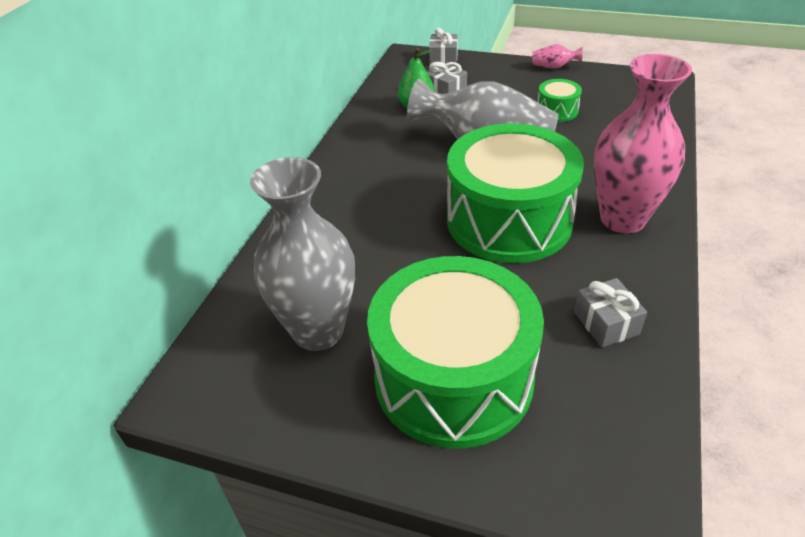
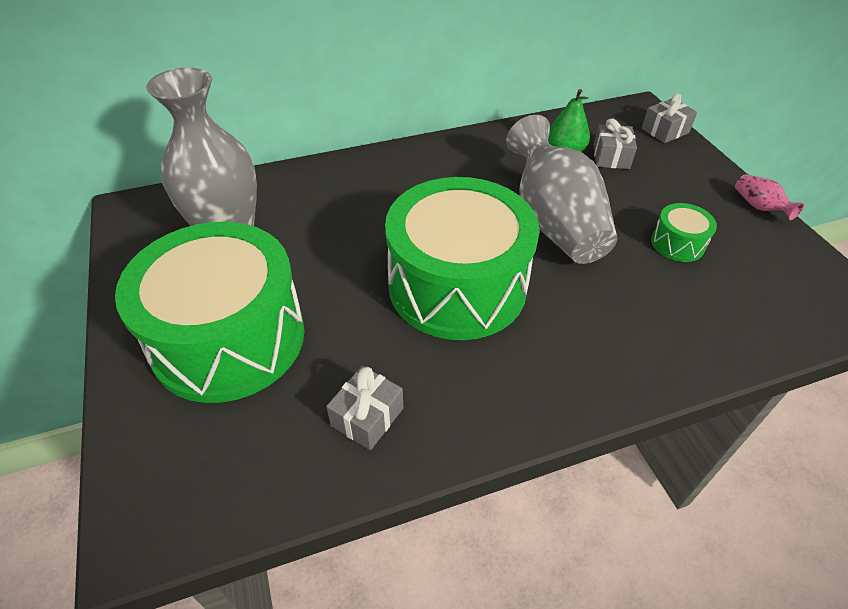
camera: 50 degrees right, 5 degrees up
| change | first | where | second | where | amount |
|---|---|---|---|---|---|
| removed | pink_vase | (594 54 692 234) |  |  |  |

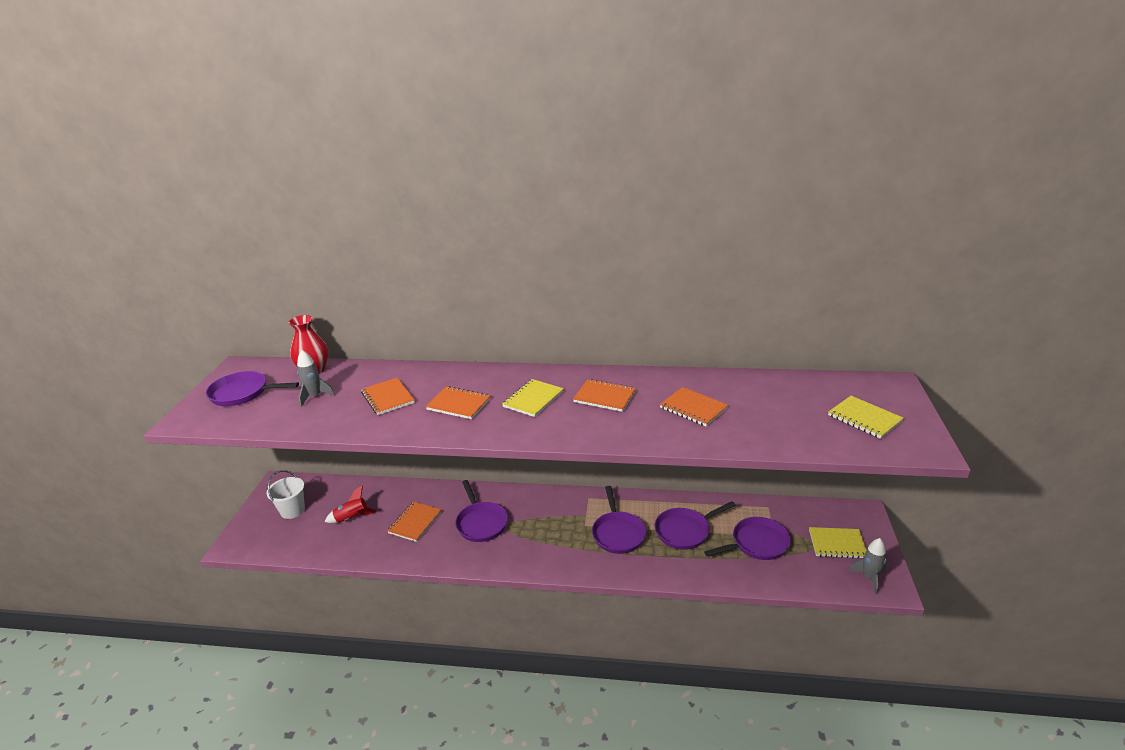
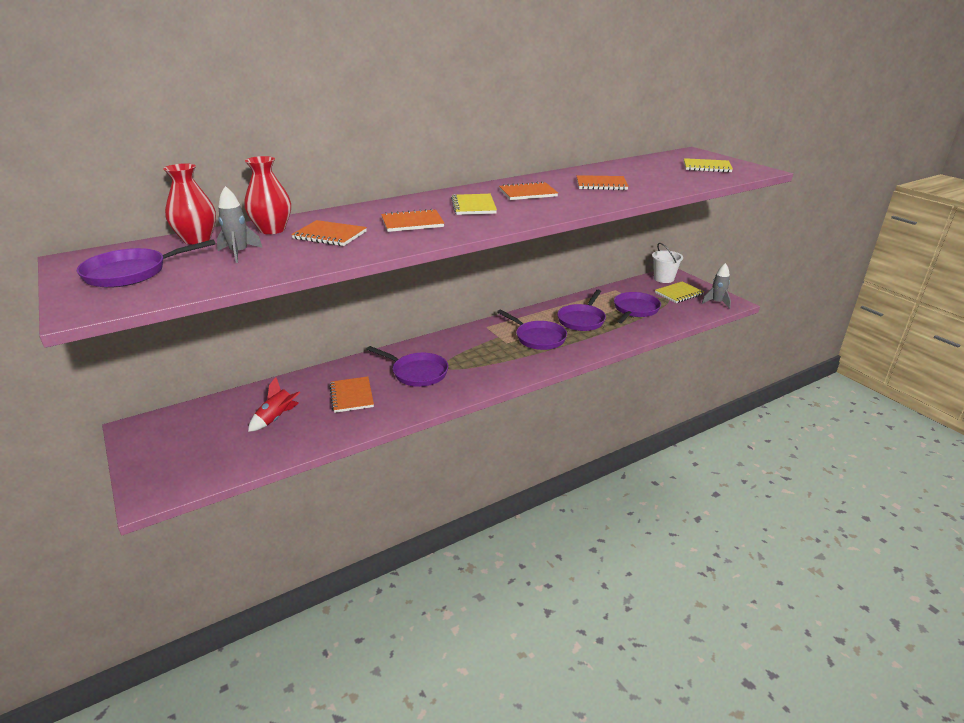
camera: 40 degrees left, 0 degrees up
| change | first | where | second | where | amount |
|---|---|---|---|---|---|
| added |  |  | red_vase | (244 156 291 234) |  |
| moved | white_bucket | (267 470 305 519) |  | (652 243 683 283) |  |

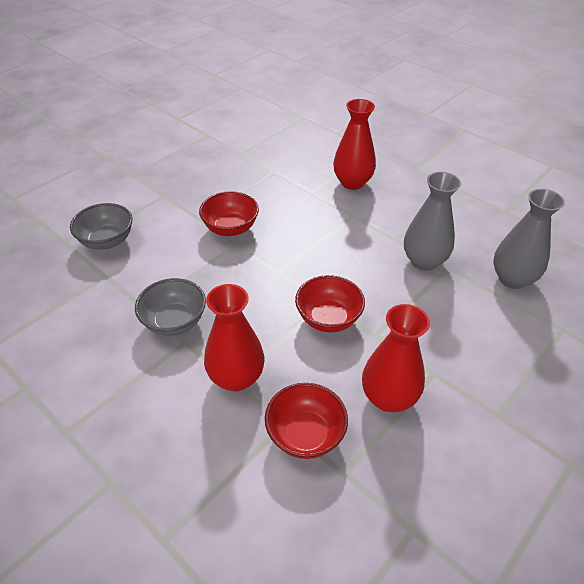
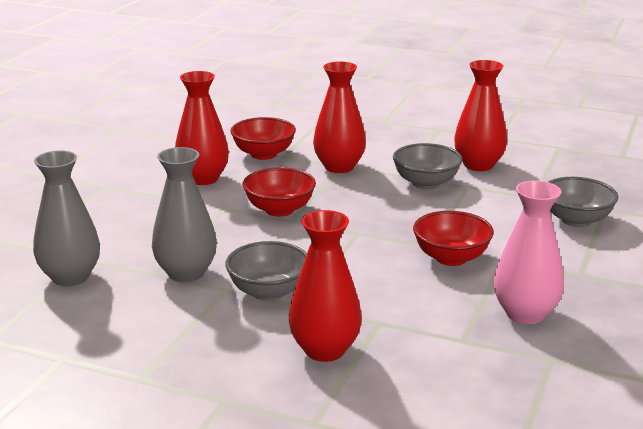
camera: 160 degrees right, 20 degrees down
| change | first | where | second | where | amount |
|---|---|---|---|---|---|
| added |  |  | grey_bowl | (225 241 307 301) |  |
| added |  |  | red_vase | (454 60 507 171) |  |
| added |  |  | pink_vase | (494 180 564 324) |  |

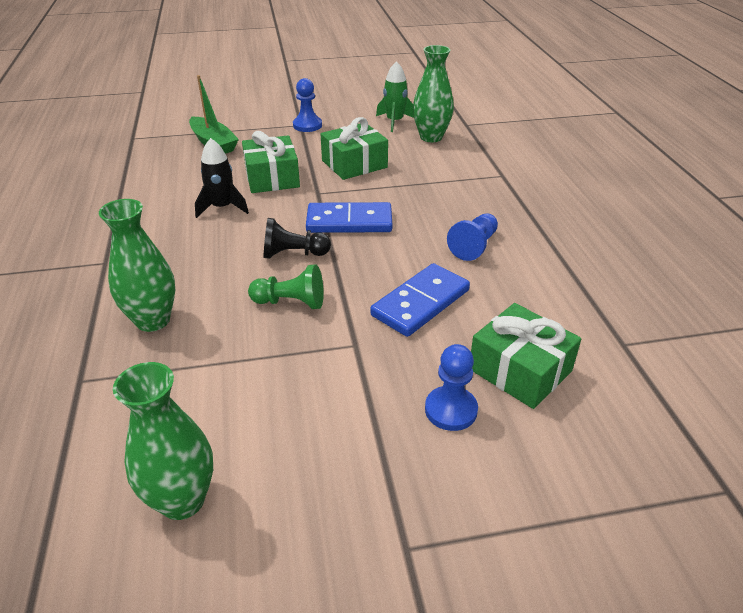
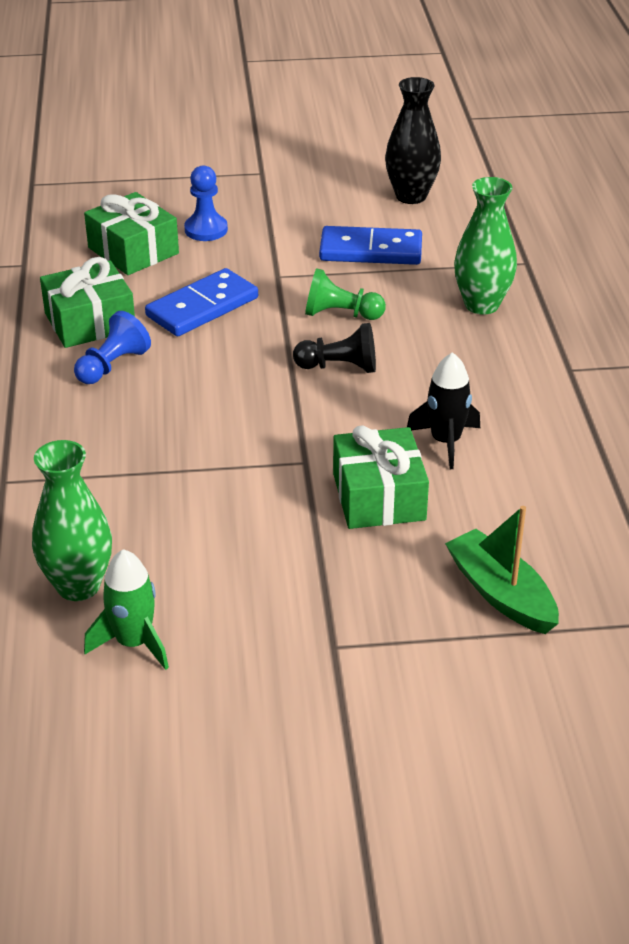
camera: 175 degrees left, 0 degrees up
| change | first | where | second | where | amount |
|---|---|---|---|---|---|
| moved | green_gift | (321 117 388 180) |  | (40 257 135 348) |  |
| moved | blue_domino | (306 202 392 233) |  | (319 226 422 265) |  |
| recoloured | green_vase | (113 362 213 520) | black_vase | (385 77 441 204) |  |
| removed | blue_pawn | (293 78 322 132) |  |  |  |

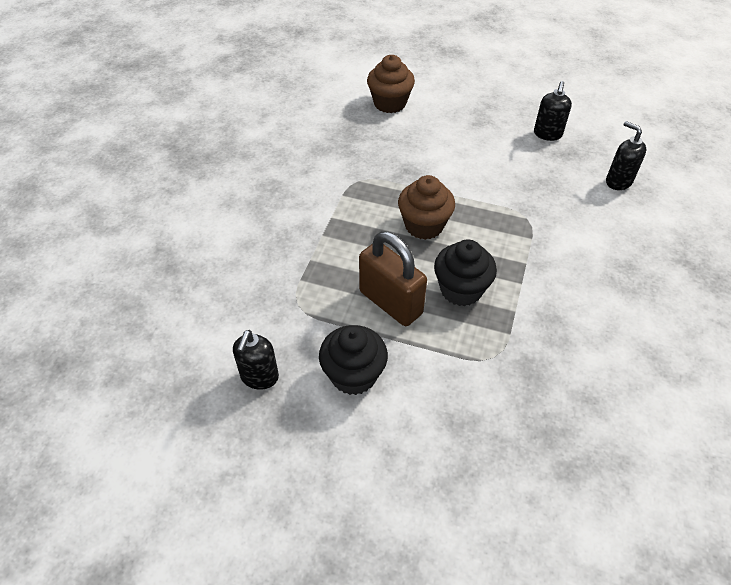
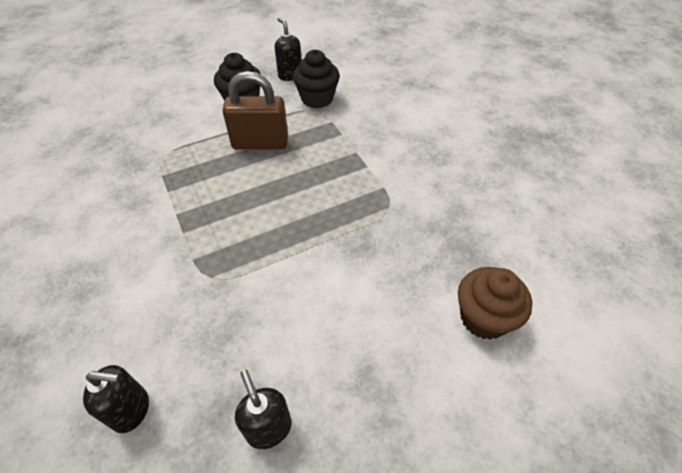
camera: 135 degrees right, 0 degrees up
| change | first | where | second | where | amount |
|---|---|---|---|---|---|
| moved | black_cupcake | (434 240 497 306) |  | (293 50 340 108) |  |
| removed | brown_cupcake | (398 175 455 240) |  |  |  |

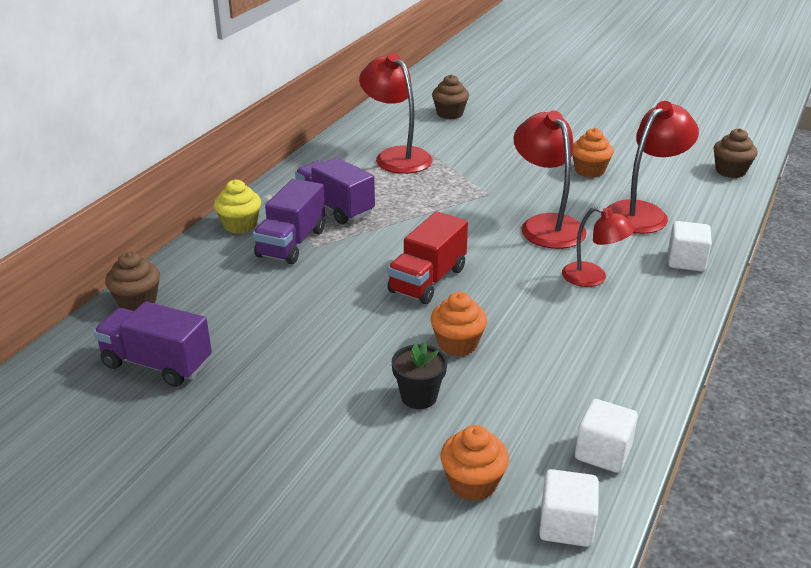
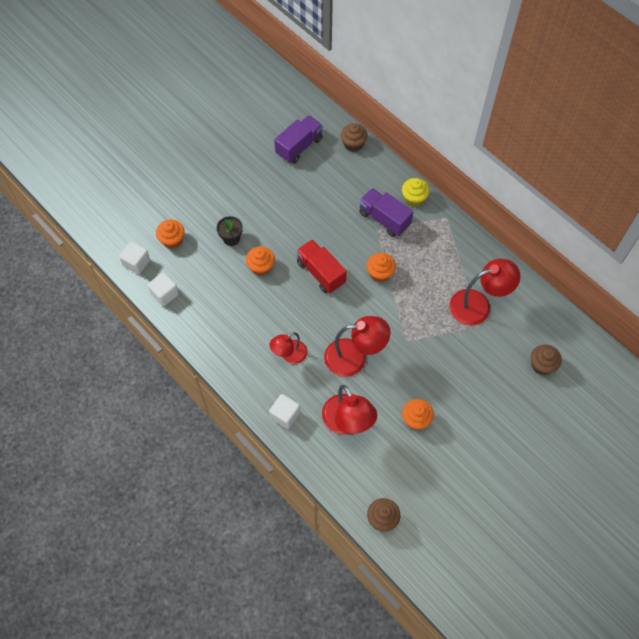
camera: 110 degrees right, 30 degrees up
| change | first | where | second | where | amount |
|---|---|---|---|---|---|
| added |  |  | orange_cupcake | (367 253 396 282) |  |
| removed | purple_truck | (295 157 375 224) |  |  |  |

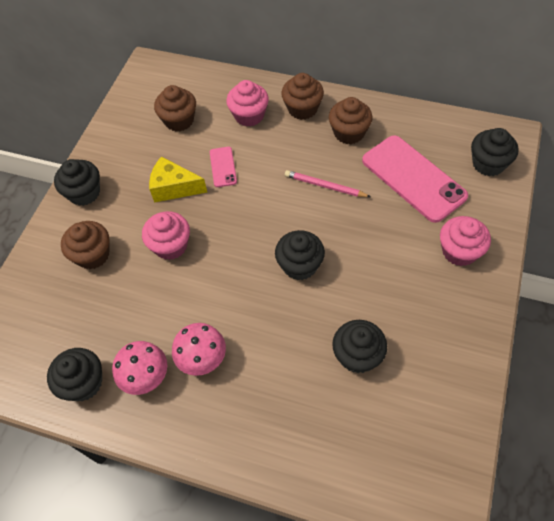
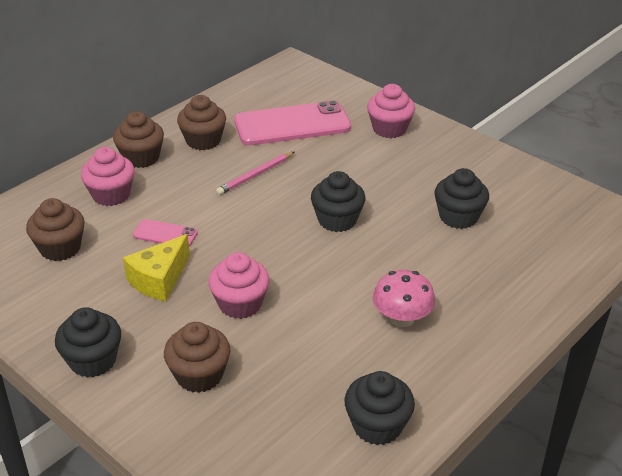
camera: 70 degrees left, 20 degrees down
| change | first | where | second | where | amount |
|---|---|---|---|---|---|
| removed | pink_mushroom | (112 341 167 395) |  |  |  |
| removed | black_cupcake | (471 128 519 176) |  |  |  |

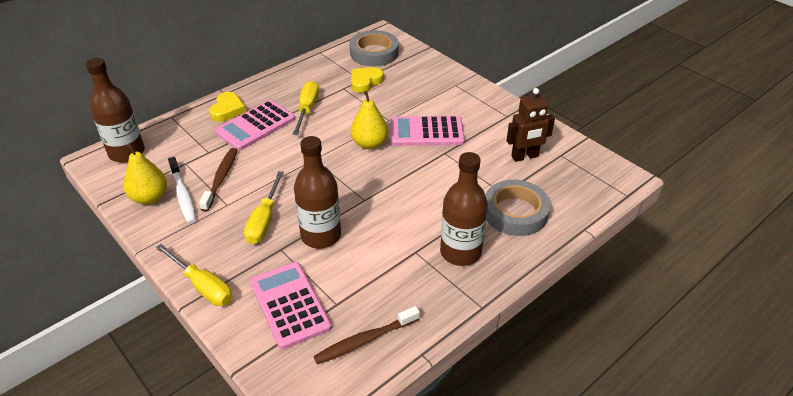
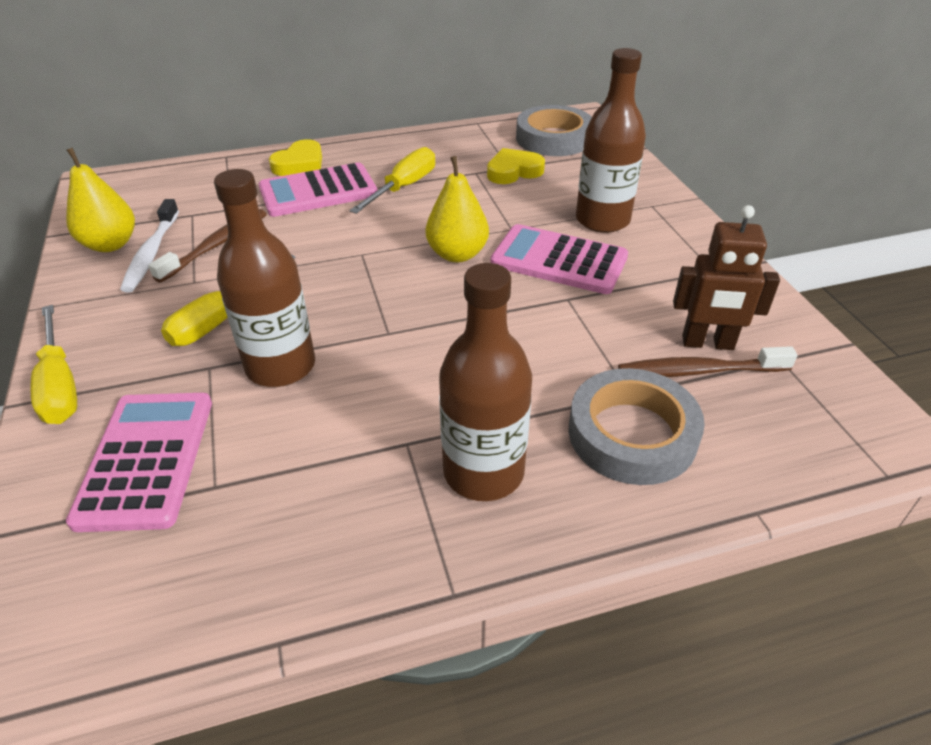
camera: 25 degrees right, 0 degrees up
| change | first | where | second | where | amount |
|---|---|---|---|---|---|
| moved | brown_bottle | (86 58 145 163) |  | (576 48 646 233) |  |
| moved | brown_toothbrush | (313 306 420 364) |  | (618 346 797 377) |  |

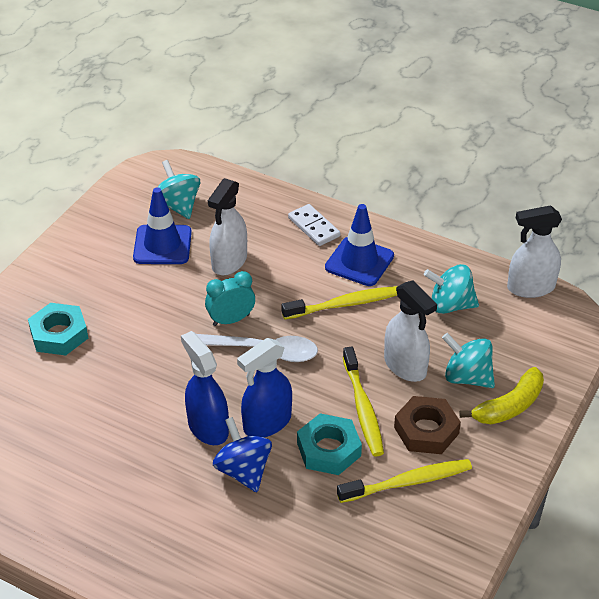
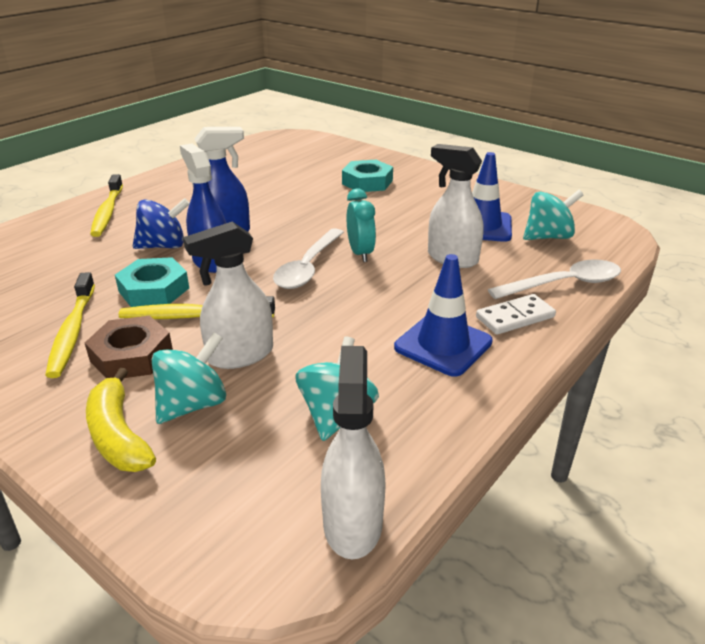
camera: 100 degrees right, 10 degrees down
| change | first | where | second | where | amount |
|---|---|---|---|---|---|
| moved | yellow_toothbrush | (282 286 398 320) |  | (90 174 123 237) |  |
| added |  |  | white_spoon | (488 260 621 299) |  |

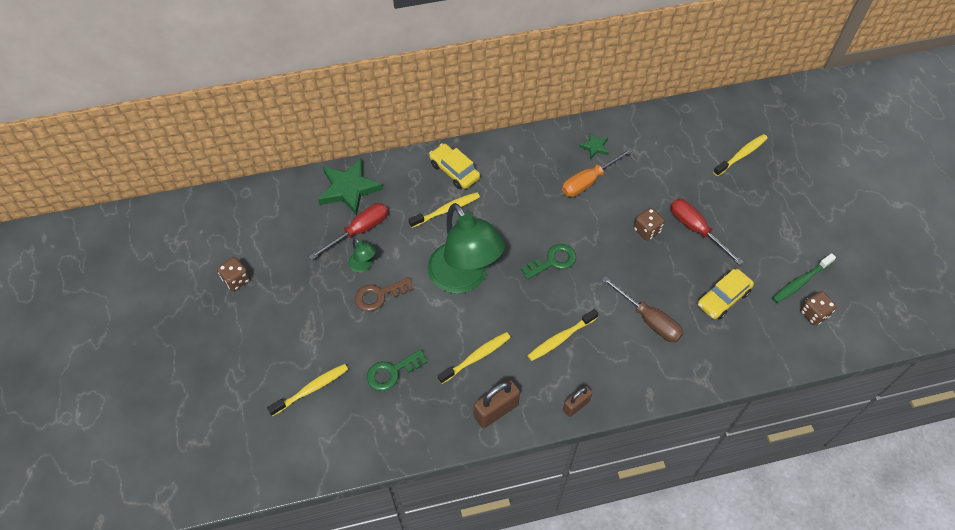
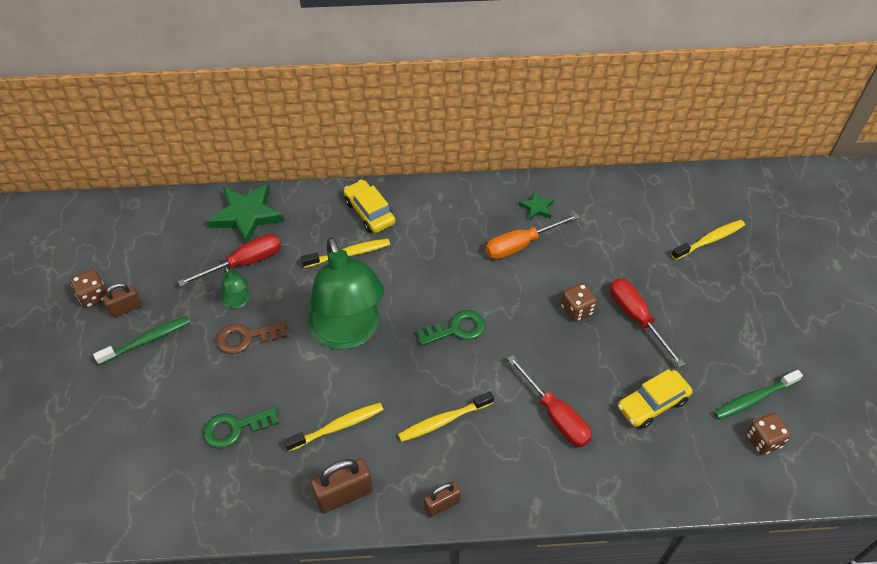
camera: 10 degrees right, 5 degrees down
| change | first | where | second | where | amount |
|---|---|---|---|---|---|
| added |  |  | green_toothbrush | (93 316 191 365) |  |
| added |  |  | brown_padlock | (103 283 142 318) |  |
| recoloured | brown_screwdriver | (602 276 683 342) | red_screwdriver | (507 355 592 447) |  |
| removed | yellow_toothbrush | (267 364 348 416) |  |  |  |

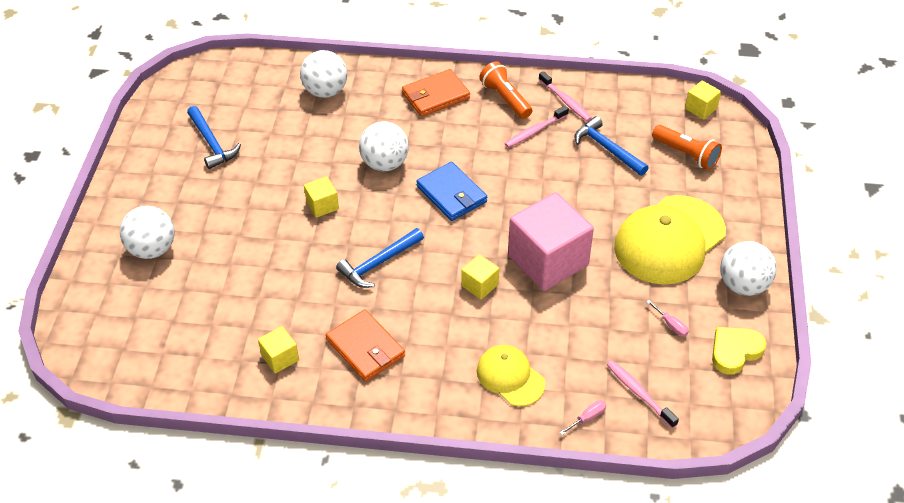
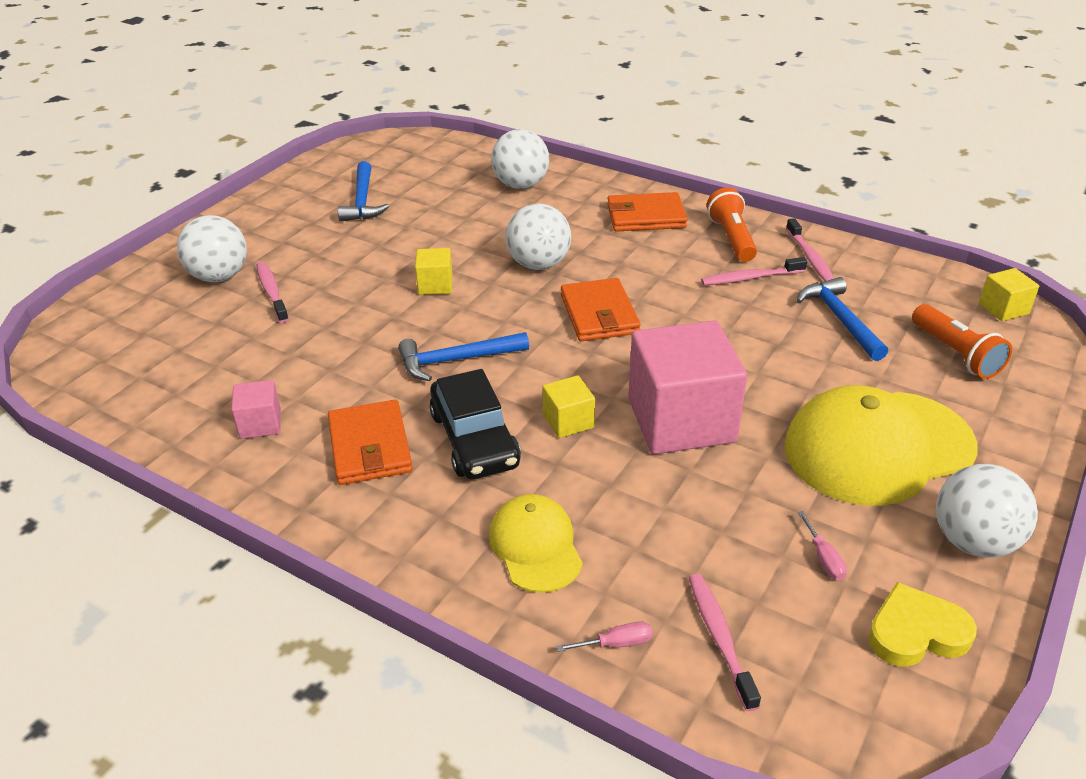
camera: 25 degrees right, 10 degrees down
| change | first | where | second | where | amount |
|---|---|---|---|---|---|
| recoloured | yellow_cube | (258 326 299 373) | pink_cube | (231 380 281 439) |  |
| added |  |  | pink_toothbrush | (256 262 289 323) |  |
| added |  |  | black_car | (429 369 521 479) |  |
| recoloured | blue_wallet | (416 162 487 221) | orange_wallet | (561 278 641 341) |  |

